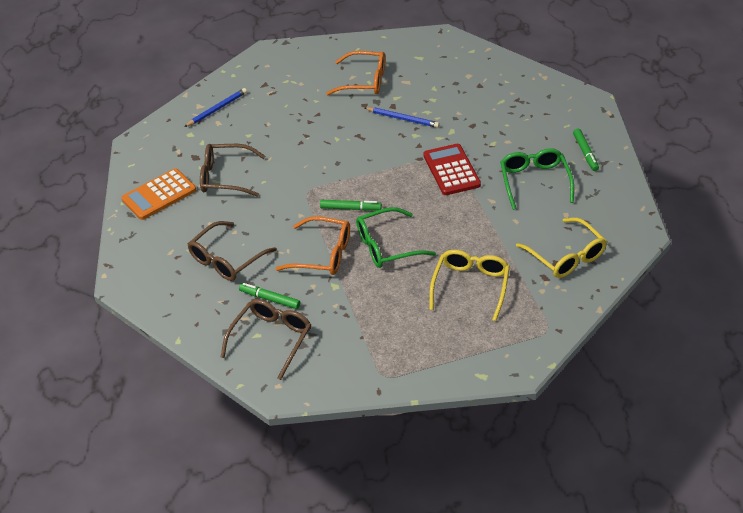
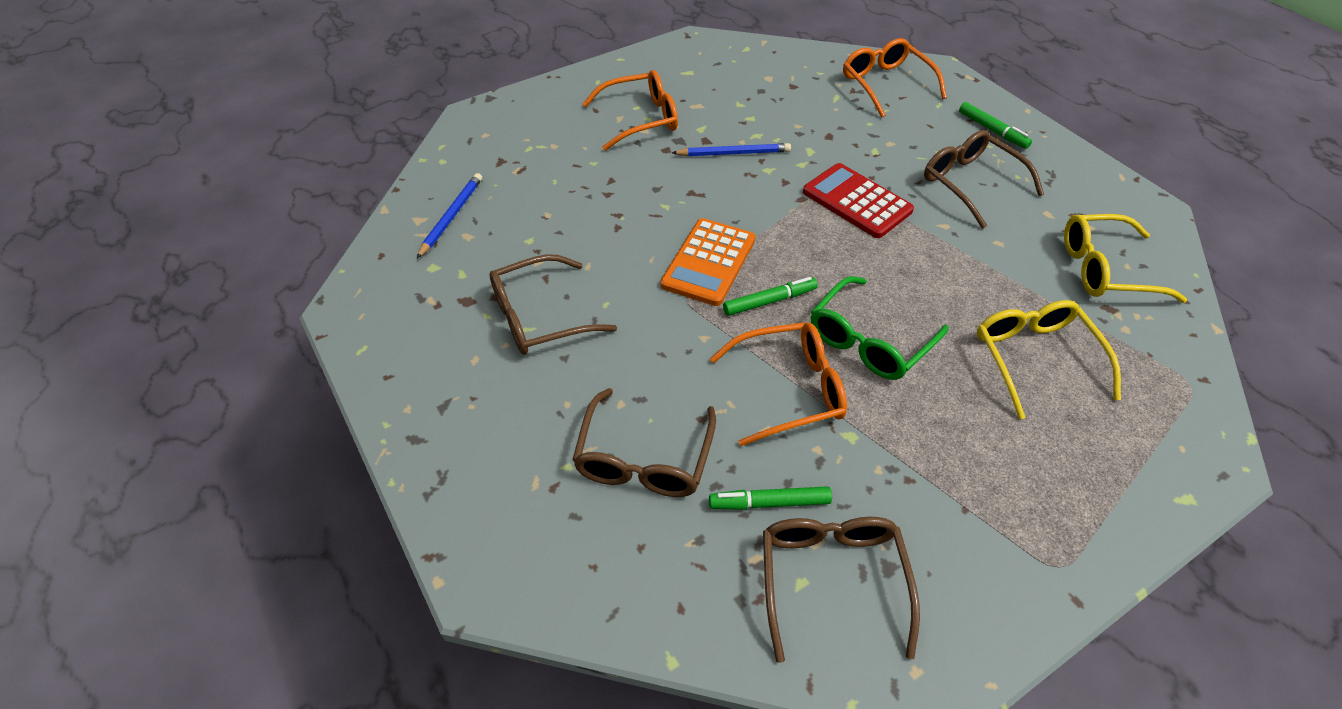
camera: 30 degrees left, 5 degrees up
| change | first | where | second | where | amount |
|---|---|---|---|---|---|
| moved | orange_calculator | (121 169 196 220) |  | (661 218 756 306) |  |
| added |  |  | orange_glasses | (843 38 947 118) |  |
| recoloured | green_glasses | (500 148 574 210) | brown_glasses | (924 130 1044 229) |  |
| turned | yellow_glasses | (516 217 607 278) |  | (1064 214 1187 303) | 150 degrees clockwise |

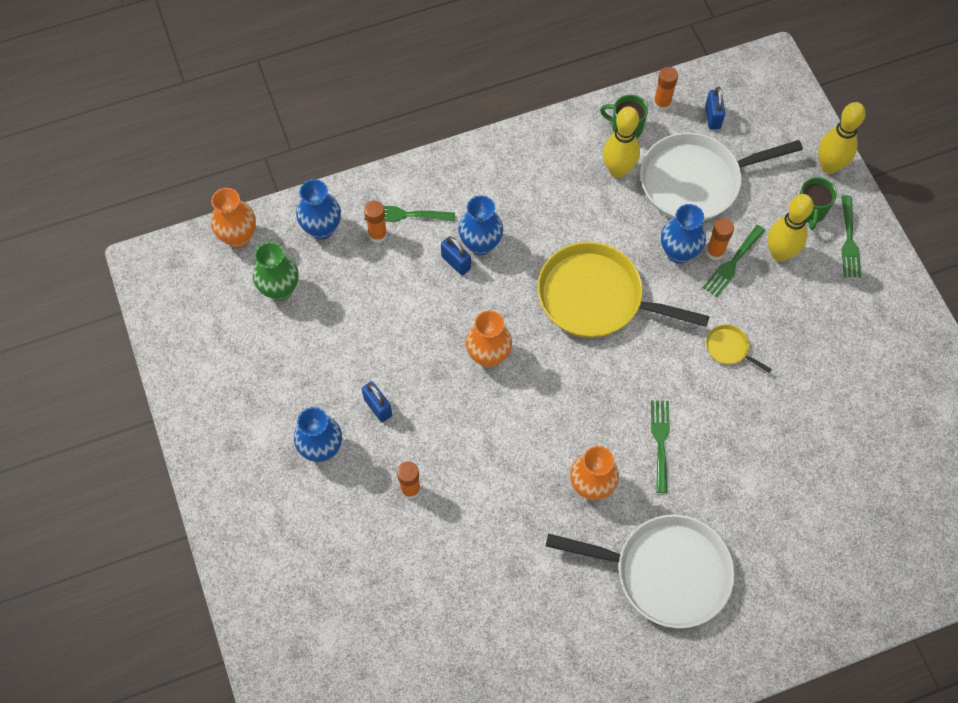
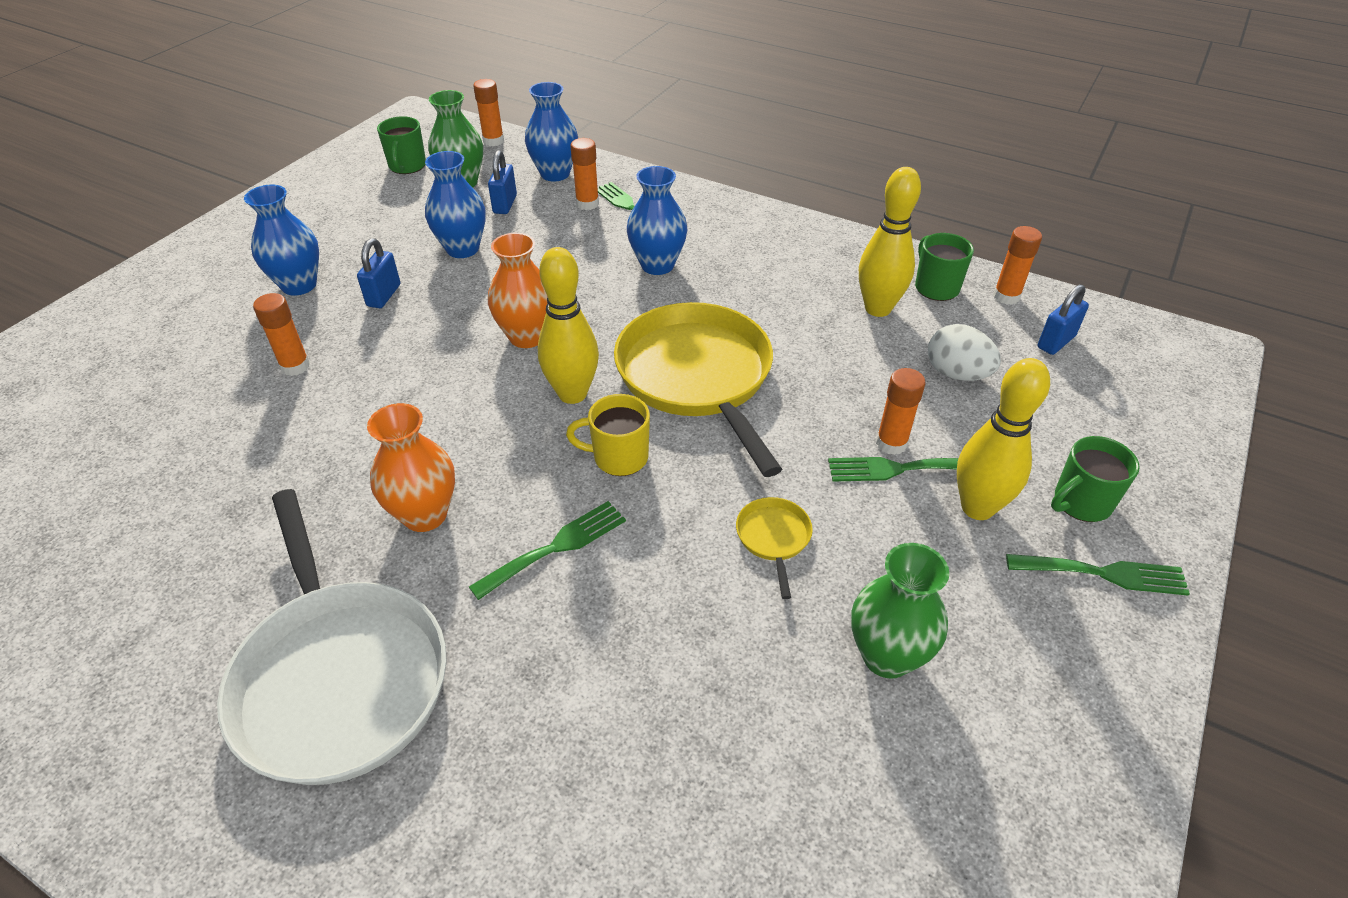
camera: 50 degrees right, 20 degrees down
| change | first | where | second | where | amount |
|---|---|---|---|---|---|
| added |  |  | green_mug | (377 116 426 174) |  |
| moved | blue_vase | (661 204 706 264) |  | (425 151 486 258) |  |
| replaced | orange_vase | (211 188 256 248) | orange_glue_stick | (473 79 504 146) |  |
| moved | blue_padlock | (441 236 471 275) |  | (488 150 517 214) |  |
| moved | yellow_bowling_pin | (818 102 866 174) |  | (538 247 599 404) |  |
| added |  |  | yellow_mug | (566 394 650 476) |  |
| added |  |  | green_vase | (851 543 949 679) |  |
| replaced | white_pan | (640 133 803 221) | white_egg | (928 324 1001 381) |  |
| turned | green_fork | (841 195 861 277) |  | (1006 554 1190 596) | 135 degrees counterclockwise |

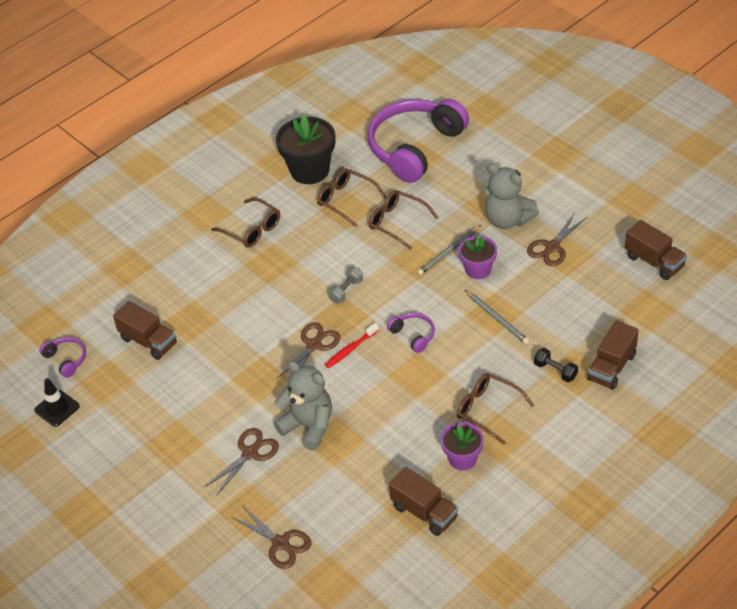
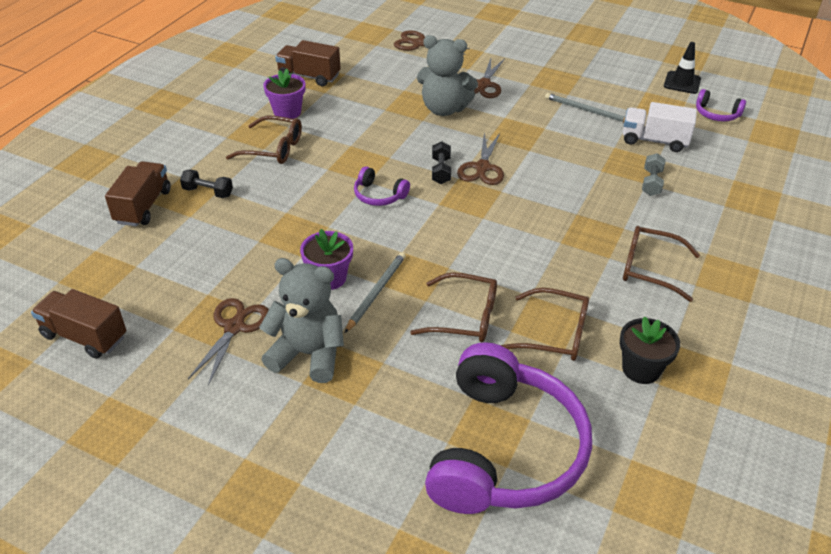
camera: 155 degrees right, 5 degrees down
| change | first | where | second | where | amount |
|---|---|---|---|---|---|
| replaced | red_toothbrush | (325 323 379 368) | black_dumbbell | (432 141 451 184) |  |
| moved | grey_pencil | (465 290 529 344) |  | (545 93 625 122) |  |
| resized | black_flower_pot | (276 114 335 184) |  | (620 316 680 384) | x0.61 |
| recoloured | brown_truck | (113 301 177 360) | white_truck | (623 102 697 152) |  |
| moved | grey_dumbbell | (328 267 363 303) |  | (642 153 666 196) |  |

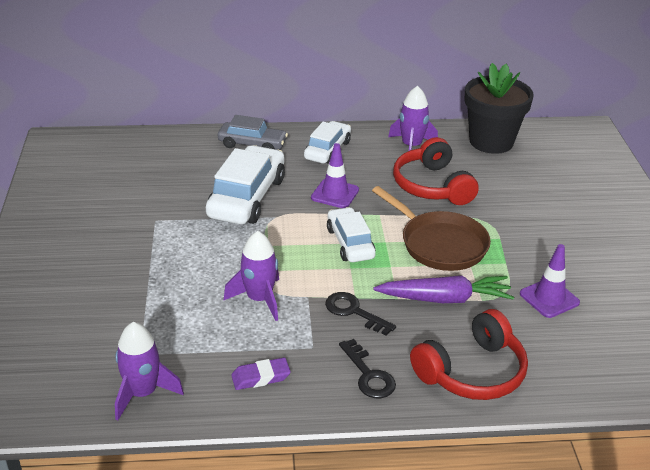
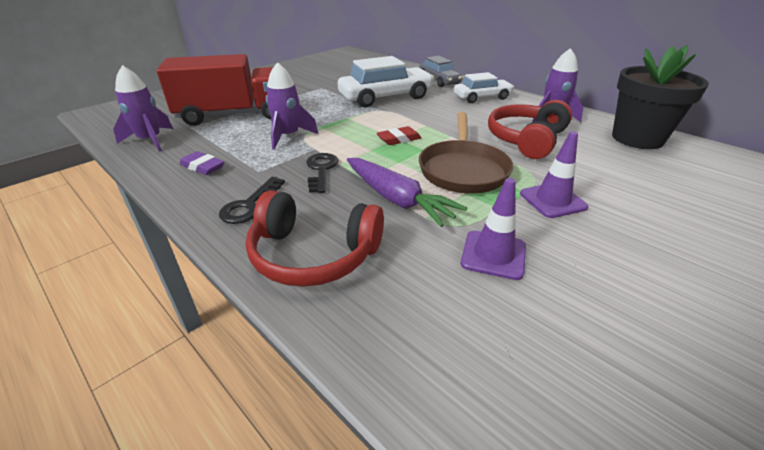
camera: 50 degrees right, 0 degrees up
| change | first | where | second | where | amount |
|---|---|---|---|---|---|
| added |  |  | red_truck | (157 54 273 126) |  |
| replaced | white_car | (327 207 376 262) | red_eraser | (376 126 421 145) |  |
| moved | purple_traffic_cone | (311 143 359 208) |  | (520 132 589 218) |  |

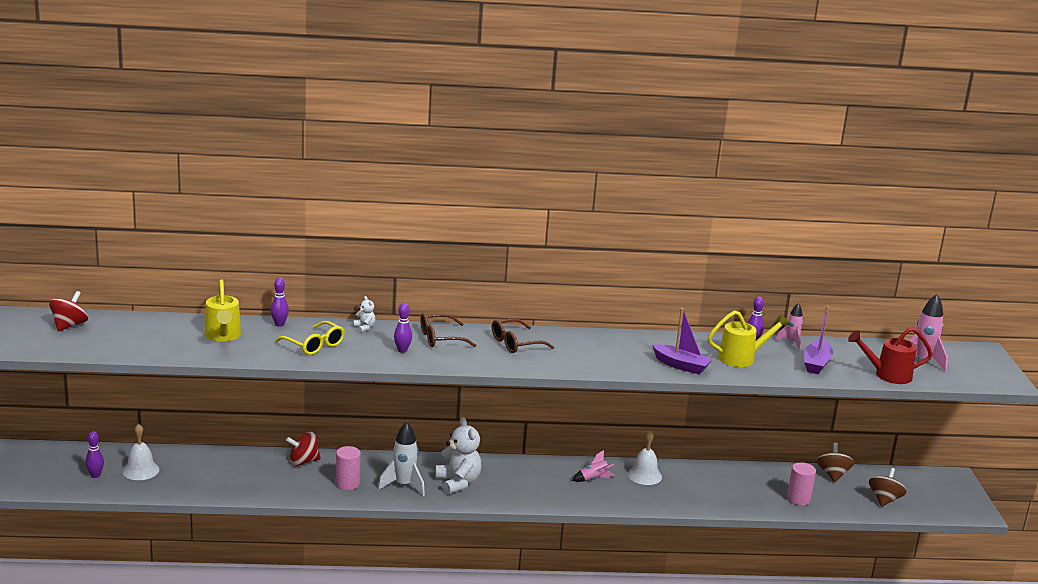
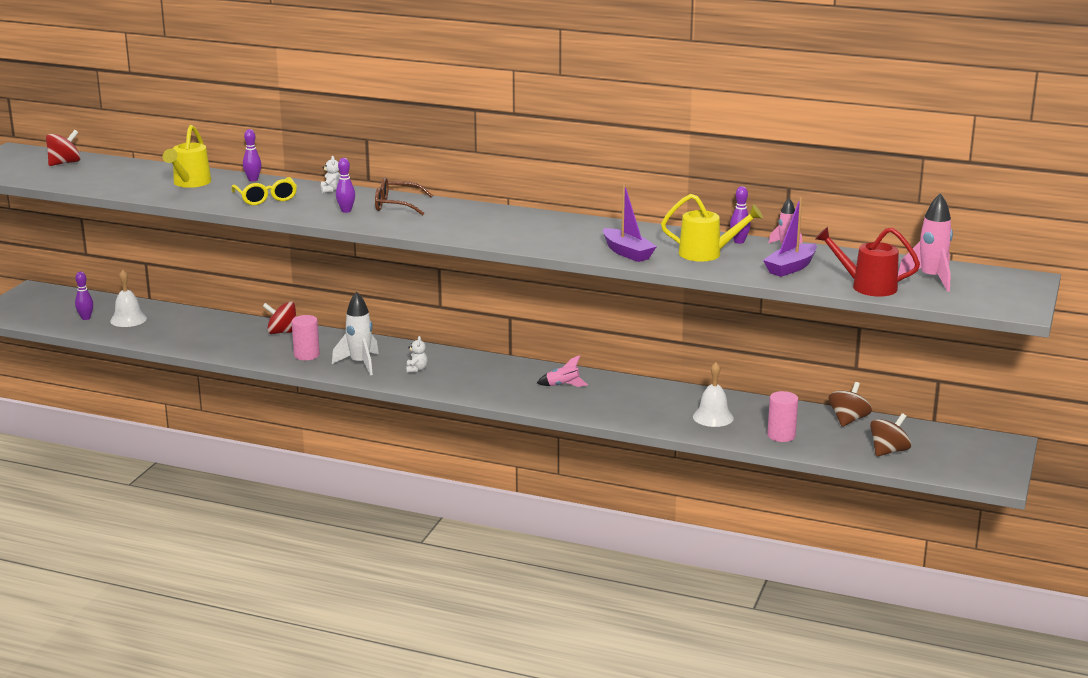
camera: 25 degrees right, 0 degrees up
| change | first | where | second | where | amount |
|---|---|---|---|---|---|
| resized | white_teddy_bear | (435 417 481 495) |  | (406 336 428 373) | x0.46 |
| moved | white_bell | (628 431 662 485) |  | (693 362 734 427) |  |
| removed | brown_glasses | (492 319 554 353) |  |  |  |

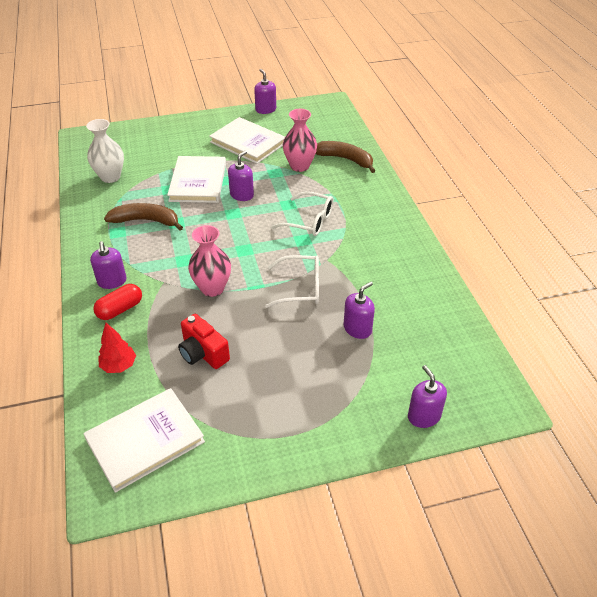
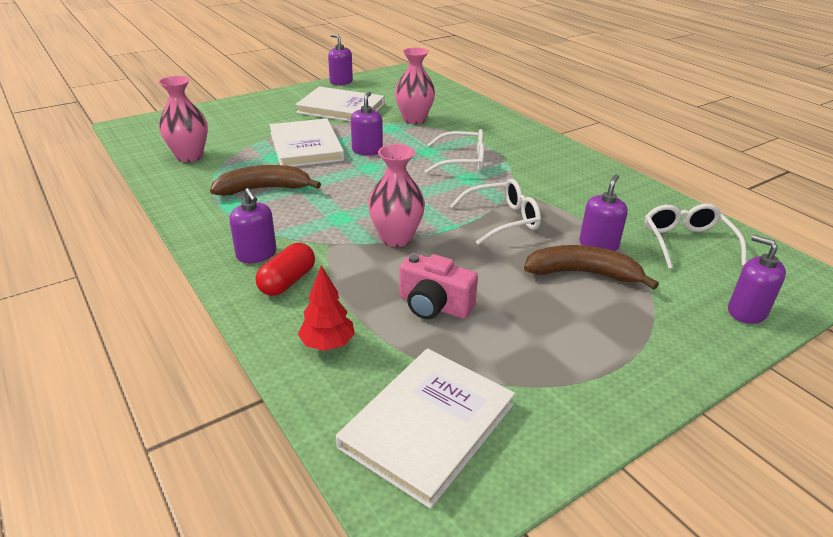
camera: 20 degrees left, 10 degrees down
| change | first | where | second | where | amount |
|---|---|---|---|---|---|
| recoloured | white_vase | (86 119 124 183) | pink_vase | (158 76 208 162) |  |
| recoloured | red_camera | (178 314 230 369) | pink_camera | (399 253 478 319) |  |
| moved | brown_banana | (316 141 375 173) |  | (524 245 659 290) |  |
| added |  |  | white_glasses | (645 204 746 269) |  |

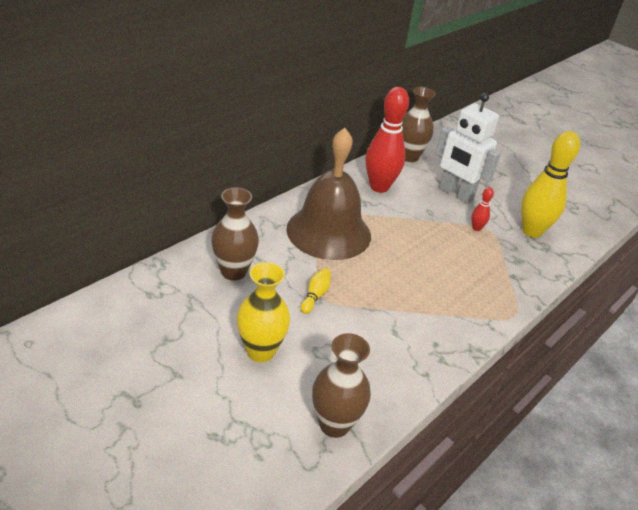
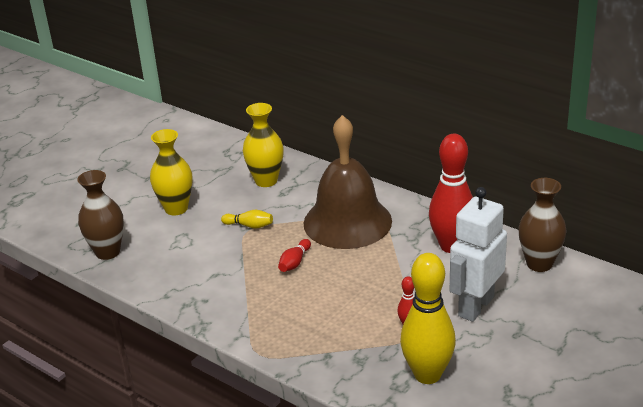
camera: 90 degrees right, 5 degrees down
| change | first | where | second | where | amount |
|---|---|---|---|---|---|
| recoloured | brown_vase | (211 187 259 281) | yellow_vase | (243 103 284 187) |  |
| added |  |  | red_bowling_pin | (278 239 311 272) |  |

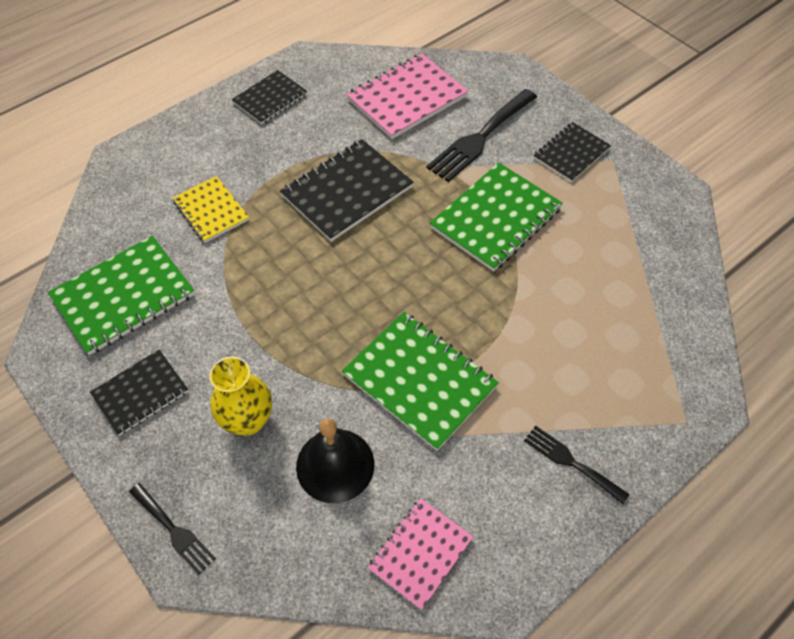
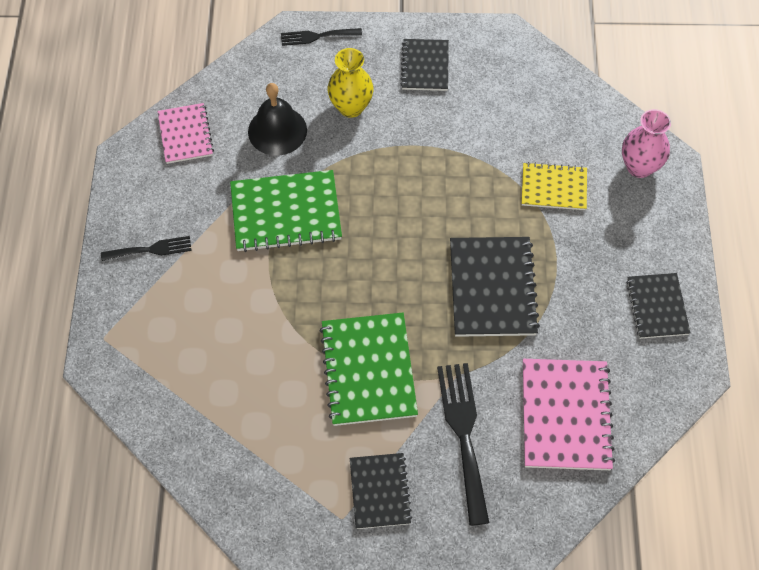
camera: 130 degrees right, 5 degrees up
| change | first | where | second | where | amount |
|---|---|---|---|---|---|
| added |  |  | pink_vase | (622 109 671 178) |  |
| removed | green_notebook | (48 236 195 355) |  |  |  |

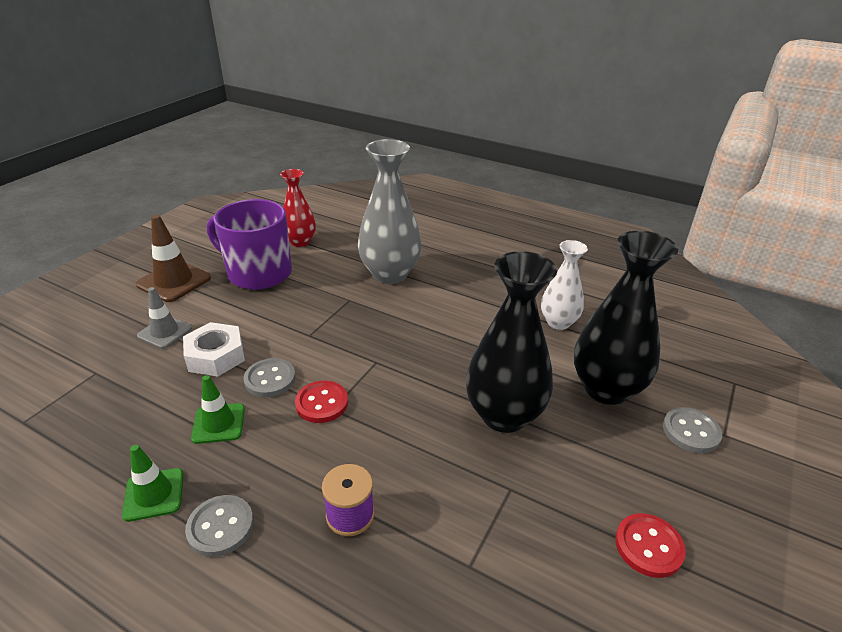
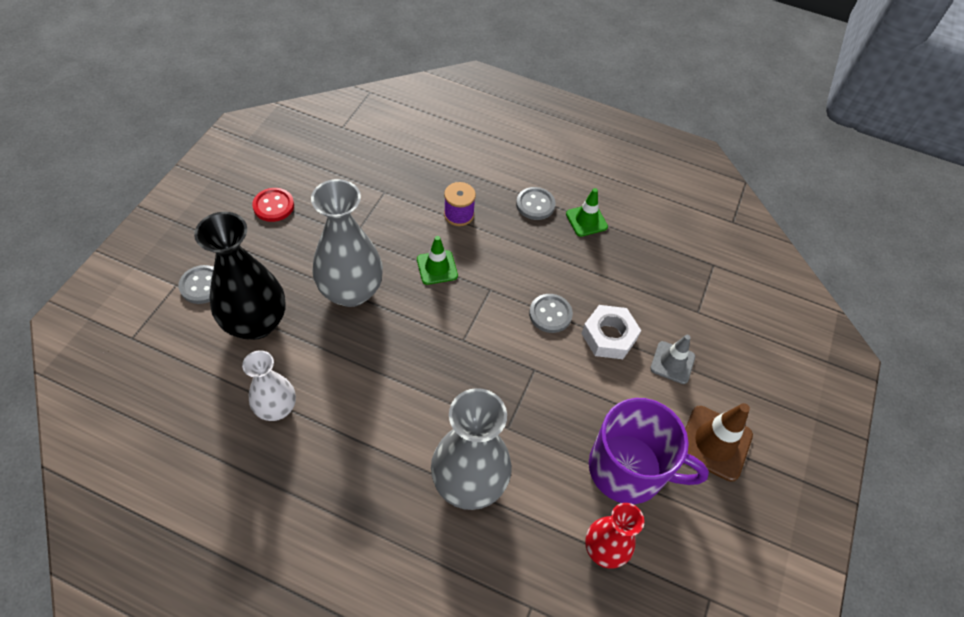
camera: 170 degrees right, 20 degrees up
| change | first | where | second | where | amount |
|---|---|---|---|---|---|
| recoloured | black_vase | (466 251 557 433) | grey_vase | (311 179 383 307) |  |
| moved | green_traffic_cone | (191 375 245 444) |  | (417 236 458 285) |  |
| removed | red_button | (295 381 348 423) |  |  |  |

